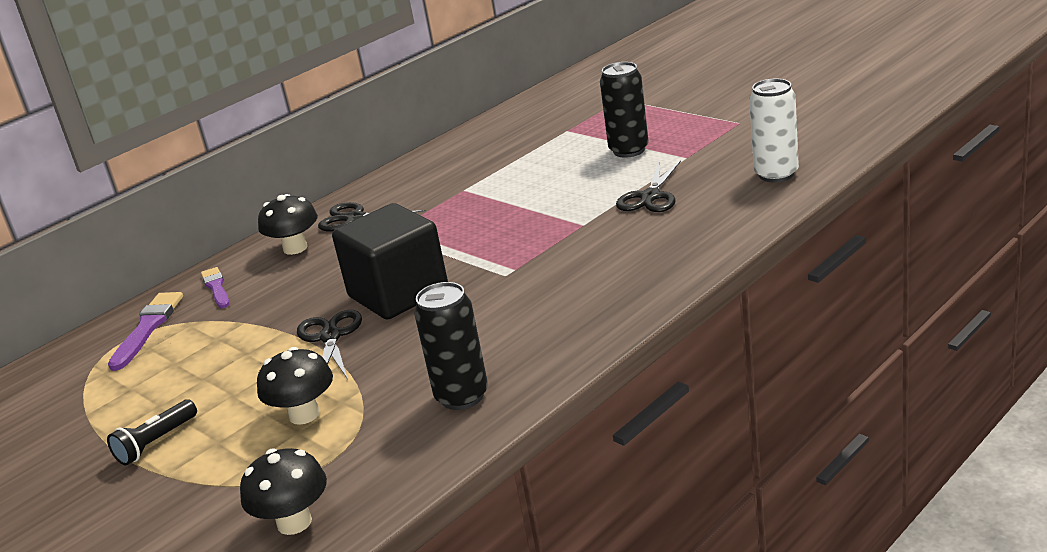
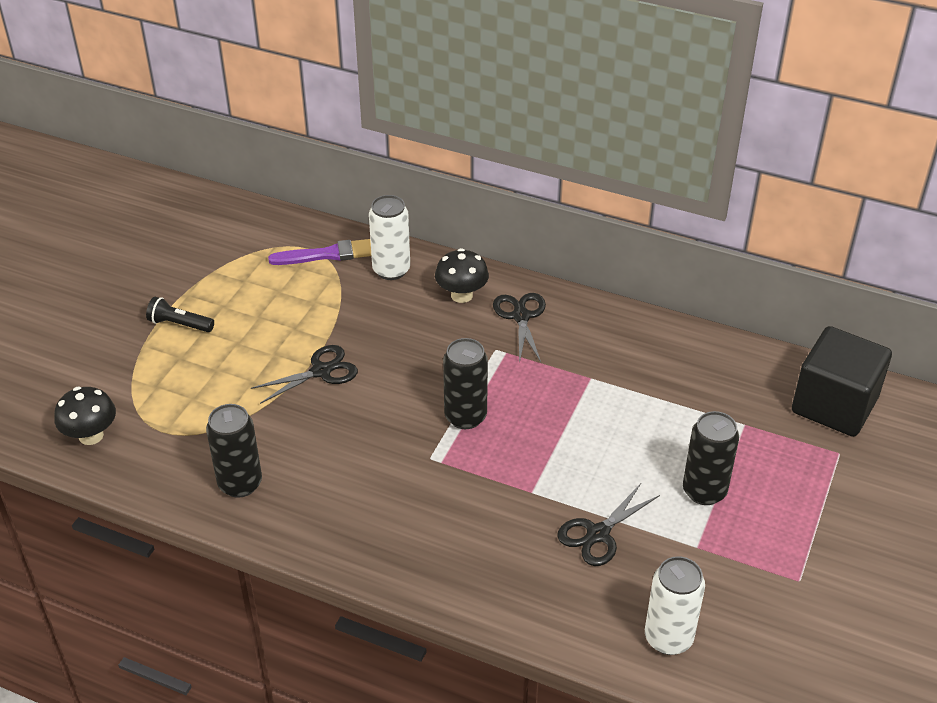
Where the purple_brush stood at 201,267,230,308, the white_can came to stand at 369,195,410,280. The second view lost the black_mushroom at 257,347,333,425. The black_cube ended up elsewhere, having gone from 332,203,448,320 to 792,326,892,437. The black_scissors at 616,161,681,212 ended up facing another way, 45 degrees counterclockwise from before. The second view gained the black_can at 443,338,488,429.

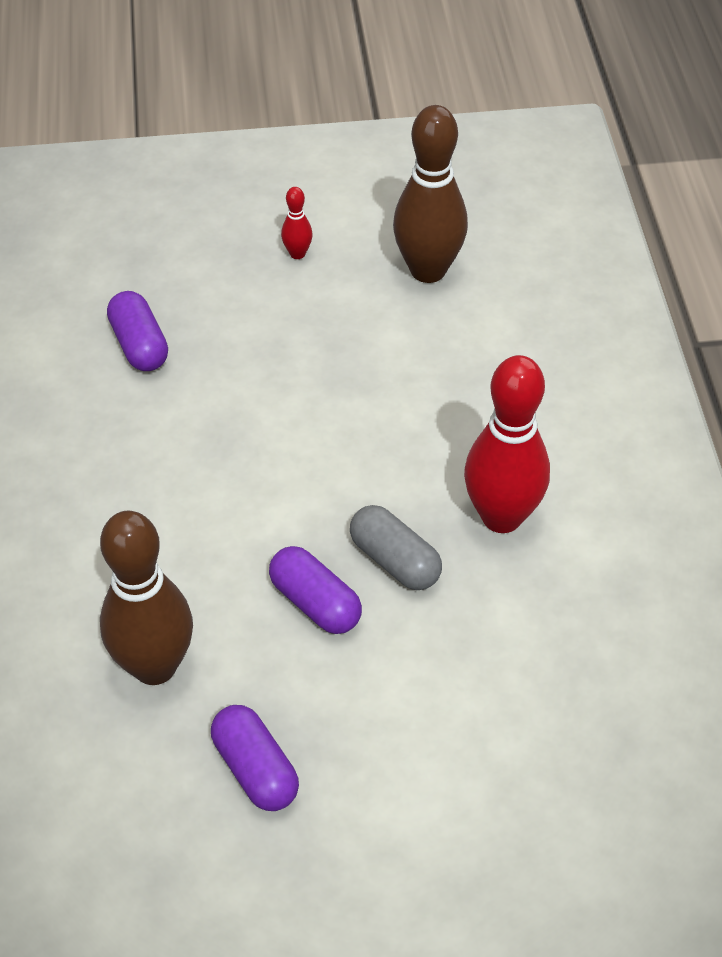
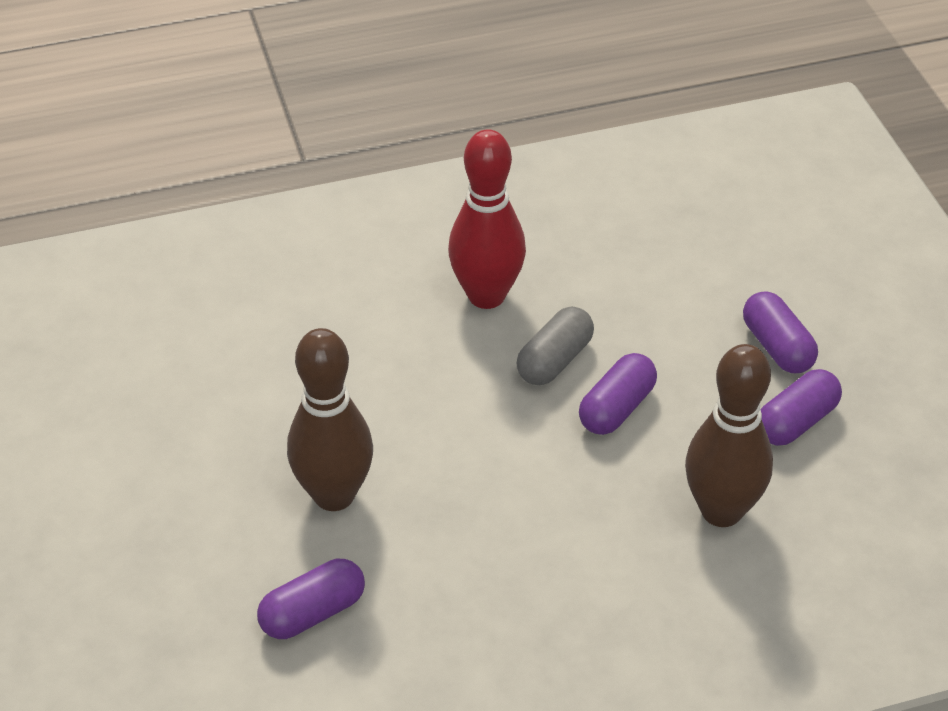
The second view lost the red_bowling_pin at 281,187,313,259. The brown_bowling_pin ended up elsewhere, having gone from 393,105,468,283 to 287,328,373,511. The second view gained the purple_capsule at 743,291,818,373.

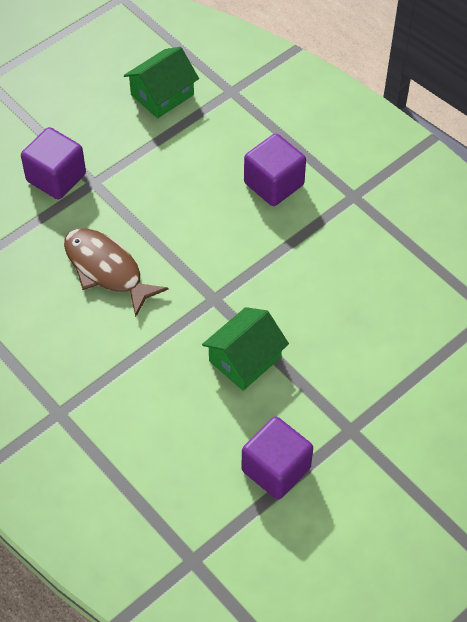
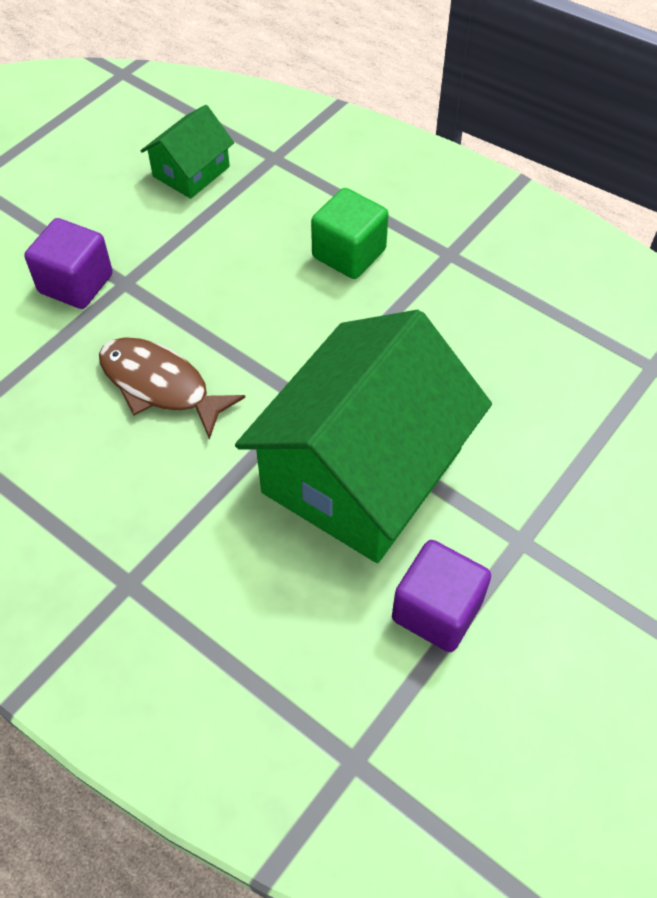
The size of the green_house at 202,307,289,391 changed by a factor of 2.17. What was the purple_cube at 244,133,306,206 turned into the green_cube at 311,188,389,279.

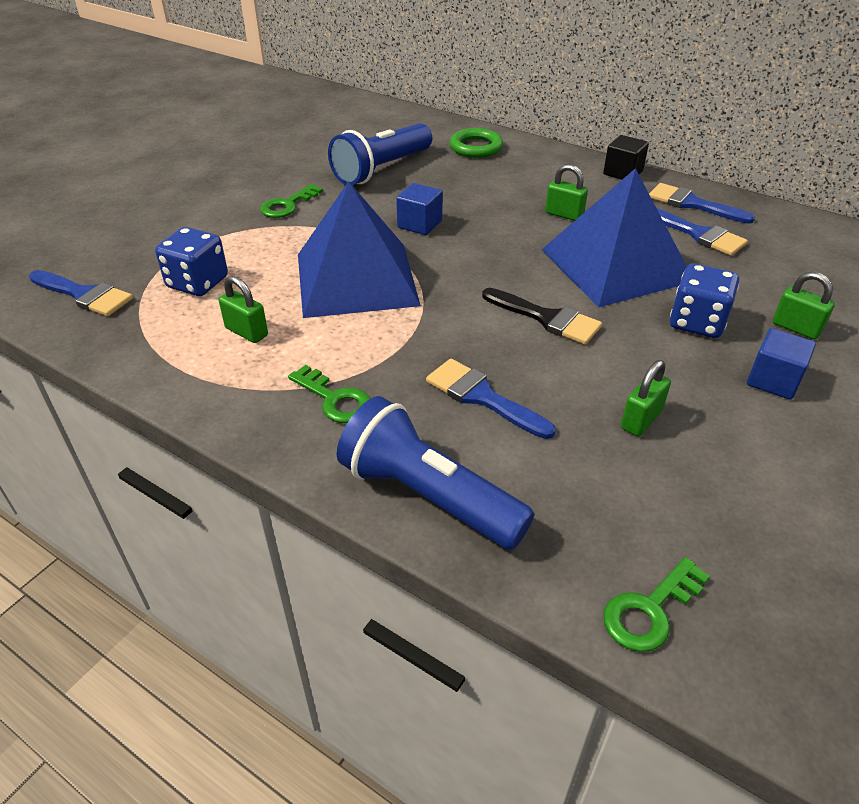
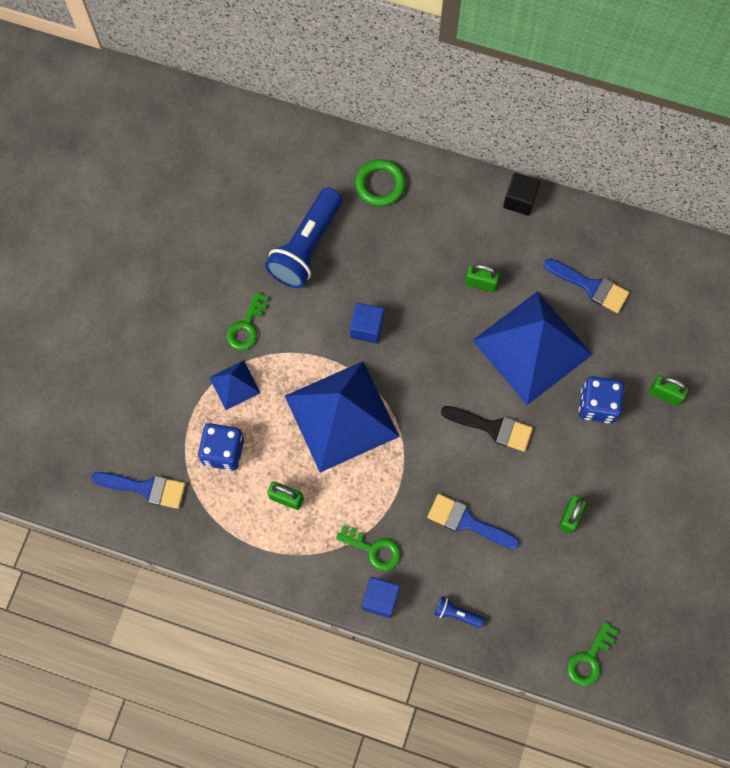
The size of the blue_flashlight at 337,396,535,550 changed by a factor of 0.42. The second view lost the blue_brush at 649,183,755,224. The blue_cube ended up elsewhere, having gone from 747,328,816,400 to 362,577,400,618. The second view gained the blue_pyramid at 209,360,261,410.

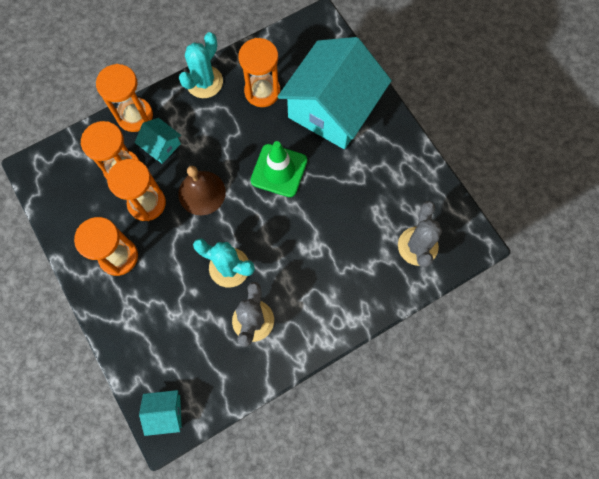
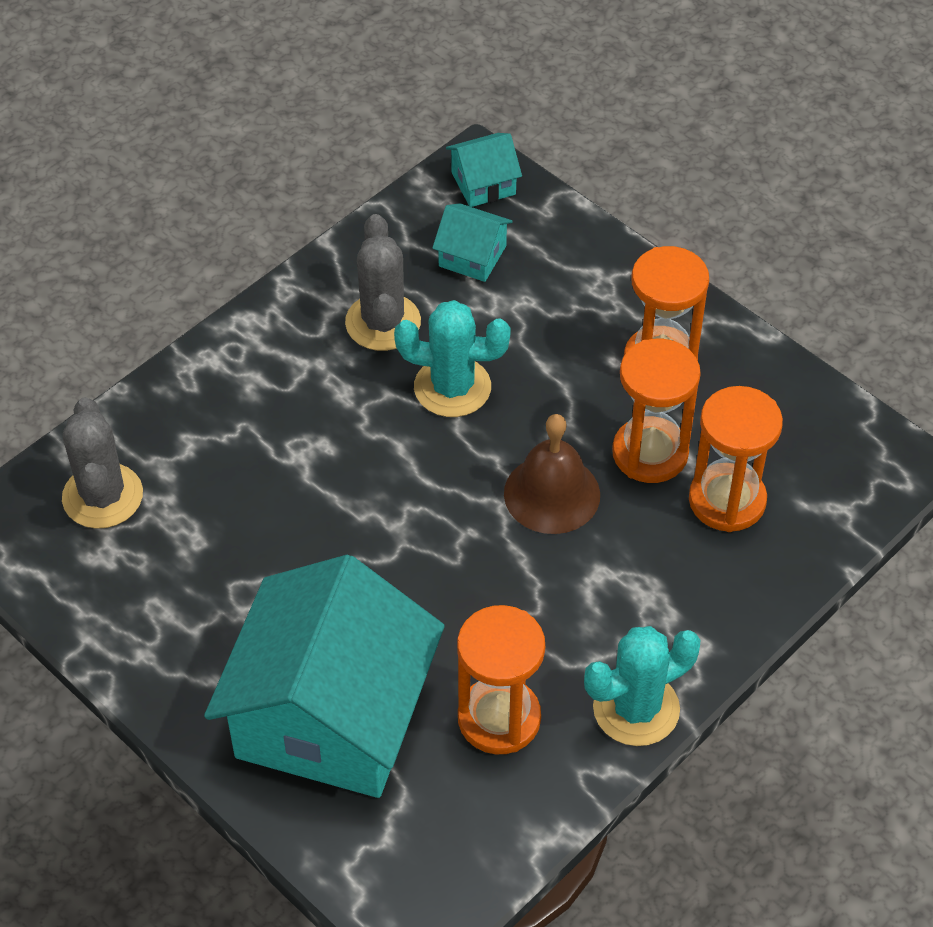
The second view lost the orange_hourglass at 96,64,153,132. The turquoise_house ended up elsewhere, having gone from 135,118,181,164 to 432,203,513,282. The turquoise_cactus at 179,32,223,98 ended up facing another way, 45 degrees clockwise from before. The second view lost the green_traffic_cone at 250,141,307,197.

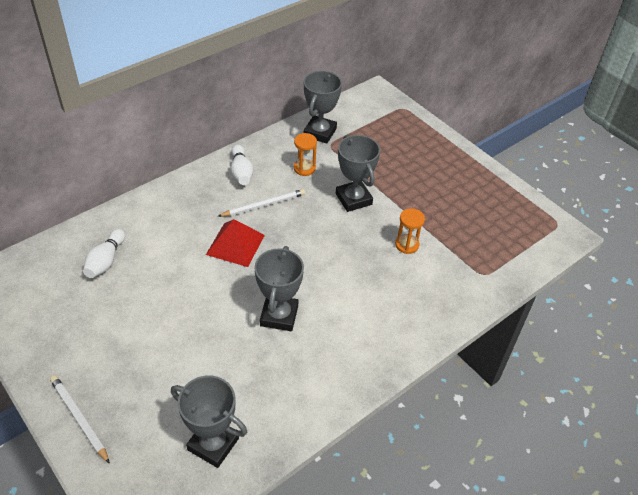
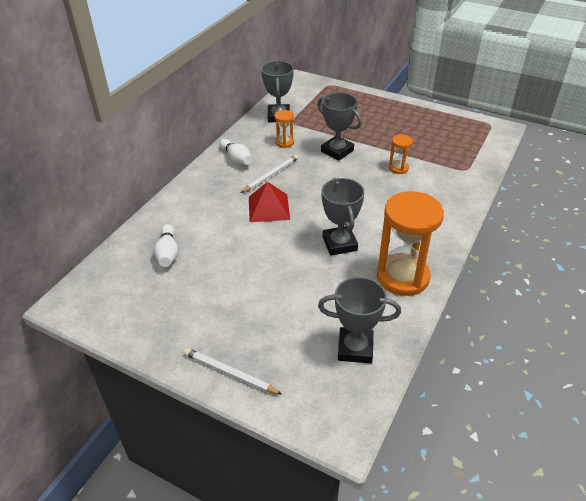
The second view gained the orange_hourglass at 377,191,444,296.

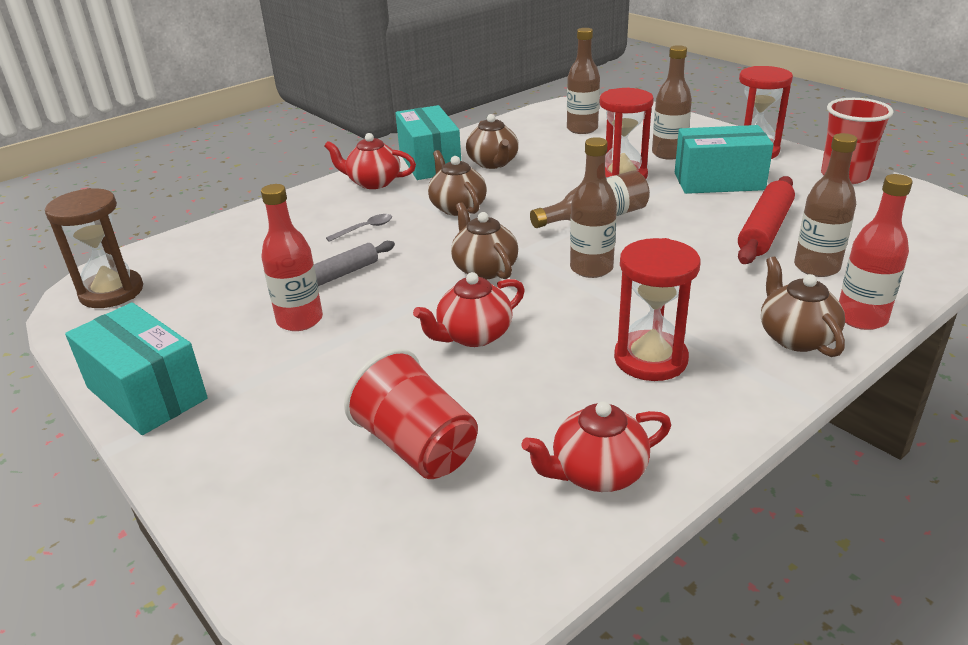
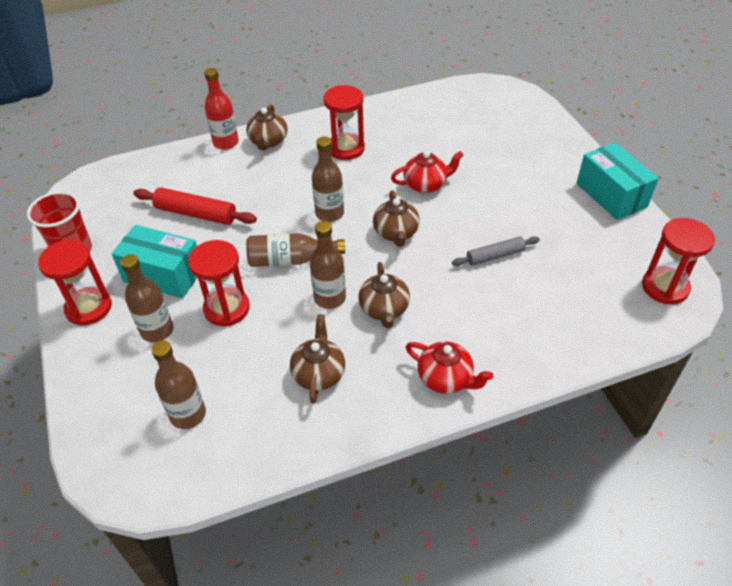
What was the brown_hourglass at 45,188,143,308 turned into the red_hourglass at 642,218,715,304. The second view lost the red_bottle at 261,184,323,331. The second view lost the grey_spoon at 326,214,392,242. The second view lost the red_cup at 344,348,478,479. The second view lost the turquoise_box at 395,105,461,180. The second view lost the red_teapot at 522,401,671,492. The red_rolling_pin at 738,176,795,264 ended up facing another way, 60 degrees clockwise from before. The brown_bottle ended up elsewhere, having gone from 794,133,857,277 to 310,221,346,309.

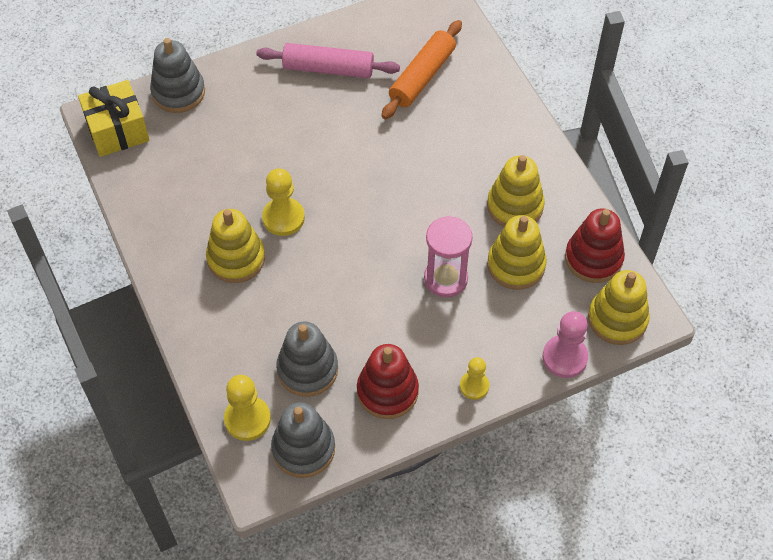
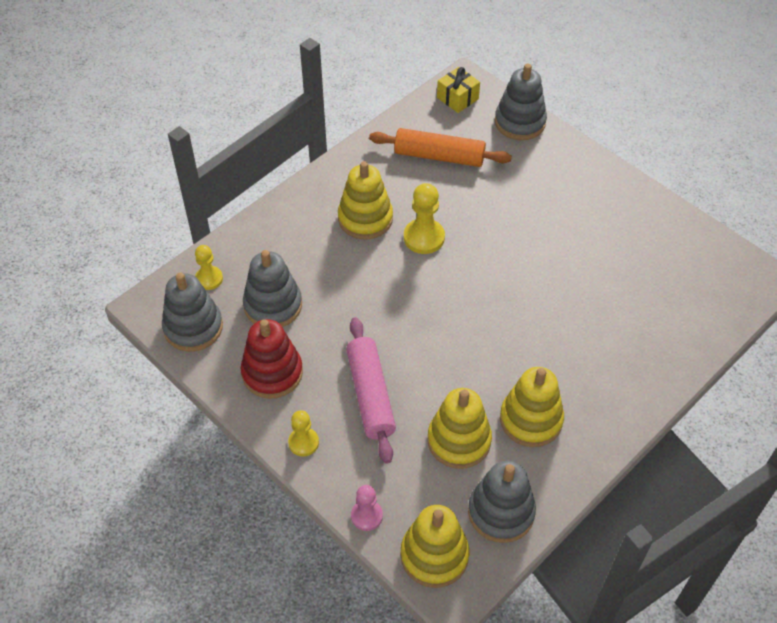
The size of the yellow_gift at 78,80,149,157 changed by a factor of 0.64. The size of the yellow_pawn at 224,375,271,441 changed by a factor of 0.65. The pink_rolling_pin ended up elsewhere, having gone from 256,43,400,78 to 346,317,396,464. The orange_rolling_pin ended up elsewhere, having gone from 382,20,462,119 to 369,128,512,167. The second view lost the pink_hourglass at 424,216,473,297. The size of the pink_pawn at 543,311,588,378 changed by a factor of 0.65. What was the red_stacking_toy at 565,209,625,283 turned into the grey_stacking_toy at 468,460,536,543.

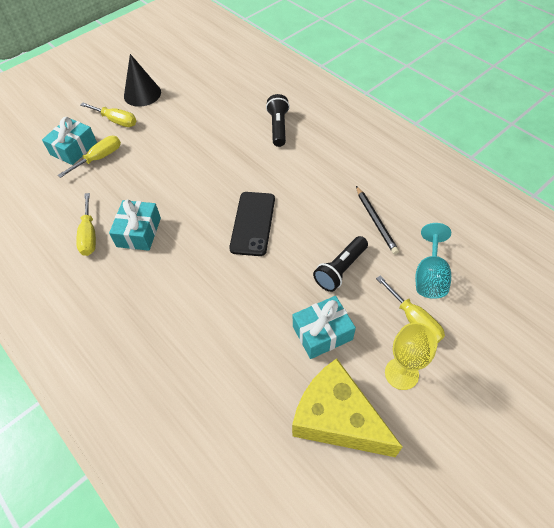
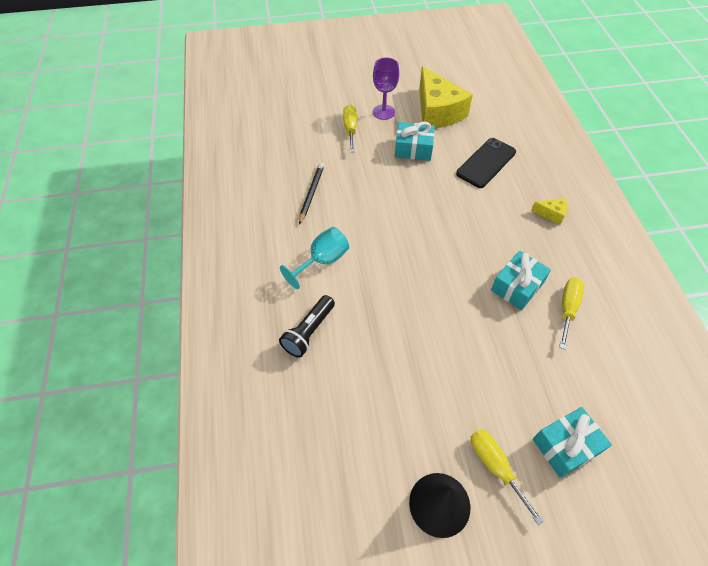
The second view lost the yellow_screwdriver at 58,136,121,178. The black_phone ended up elsewhere, having gone from 229,192,275,256 to 456,138,516,188. The second view lost the black_flashlight at 313,236,368,292. What was the yellow_goblet at 385,323,438,390 turned into the purple_goblet at 373,57,399,120. The turquoise_goblet ended up elsewhere, having gone from 415,223,451,299 to 280,227,349,289. The second view gained the yellow_cheese at 531,198,567,225.

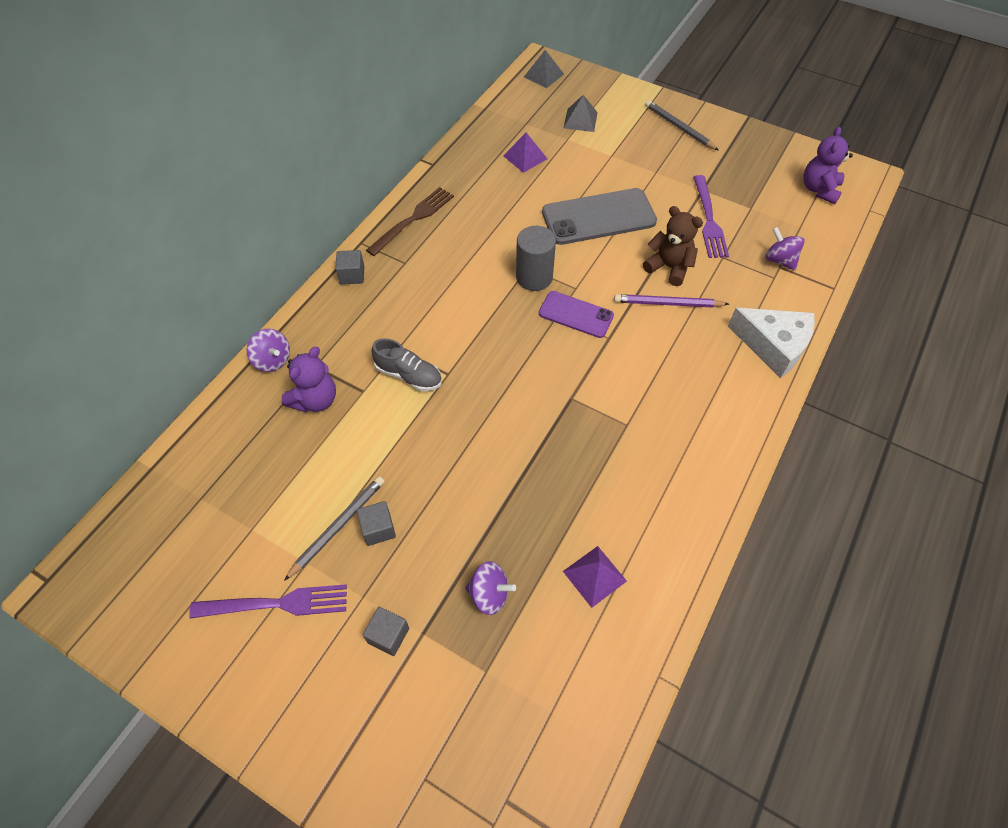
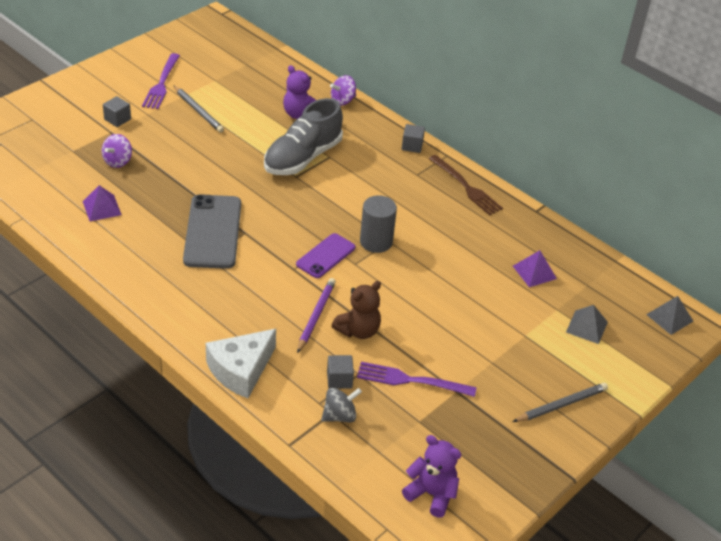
The grey_cube ended up elsewhere, having gone from 357,501,396,546 to 327,355,354,389. The size of the grey_shoe at 371,338,442,391 changed by a factor of 1.77. The grey_phone ended up elsewhere, having gone from 542,188,657,245 to 183,194,241,269. What was the purple_spinning_top at 765,227,805,271 turned into the grey_spinning_top at 321,388,362,422.

